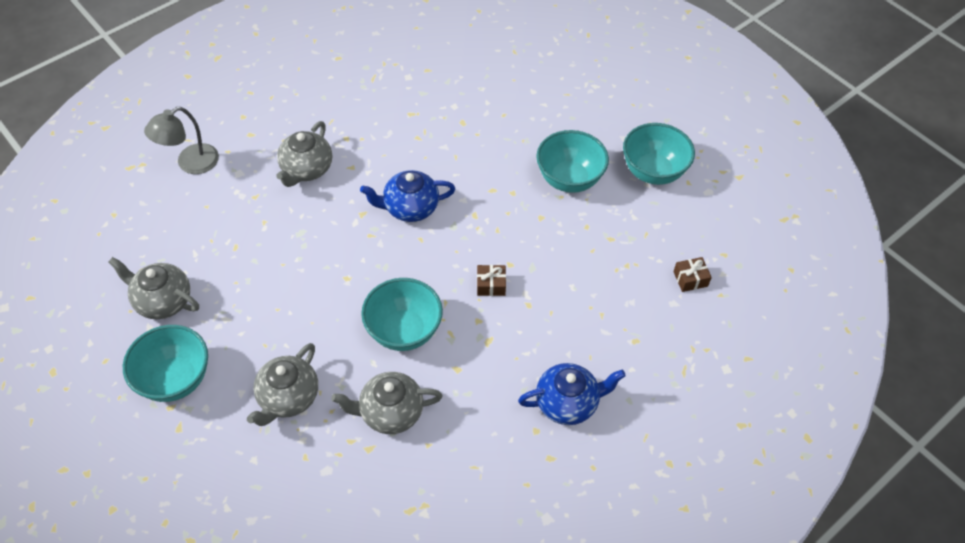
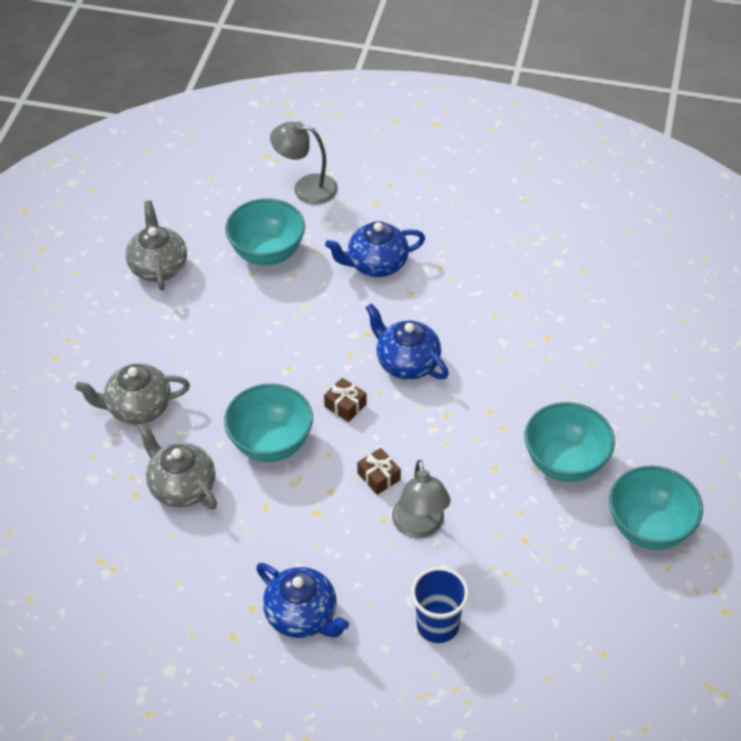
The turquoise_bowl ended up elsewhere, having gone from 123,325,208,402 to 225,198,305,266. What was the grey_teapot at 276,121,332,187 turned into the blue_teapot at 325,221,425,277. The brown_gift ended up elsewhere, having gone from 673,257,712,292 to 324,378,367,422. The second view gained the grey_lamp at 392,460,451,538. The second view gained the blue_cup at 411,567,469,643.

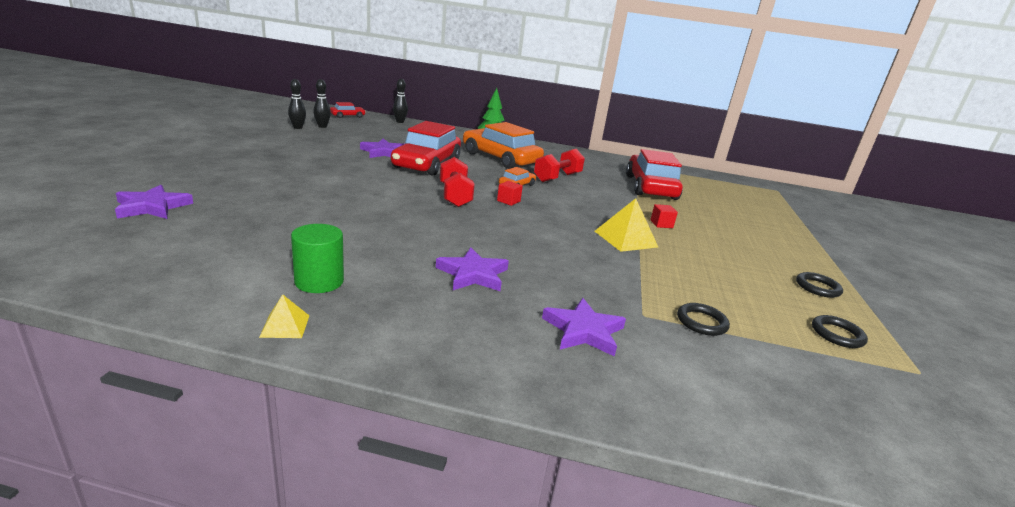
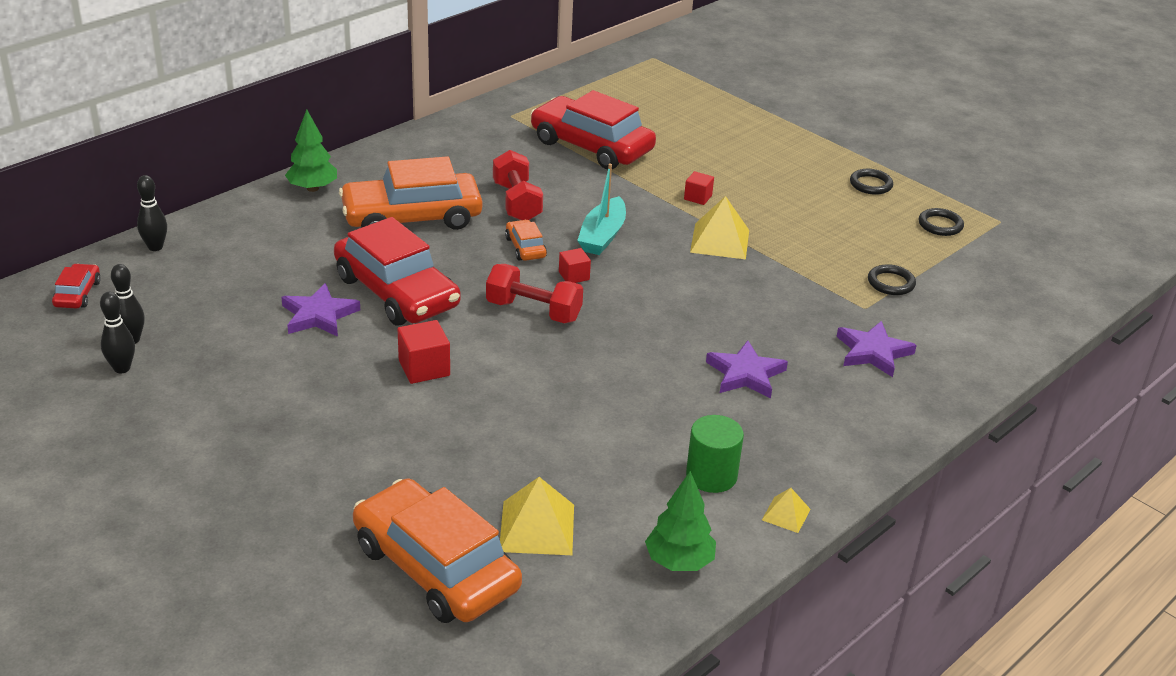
Where the purple_star stood at 115,185,193,219, the orange_car came to stand at 353,478,522,623. The second view gained the red_cube at 397,320,450,384. The second view gained the yellow_pyramid at 500,477,574,555. The second view gained the turquoise_boat at 577,163,626,255. The second view gained the green_tree at 645,471,716,571.

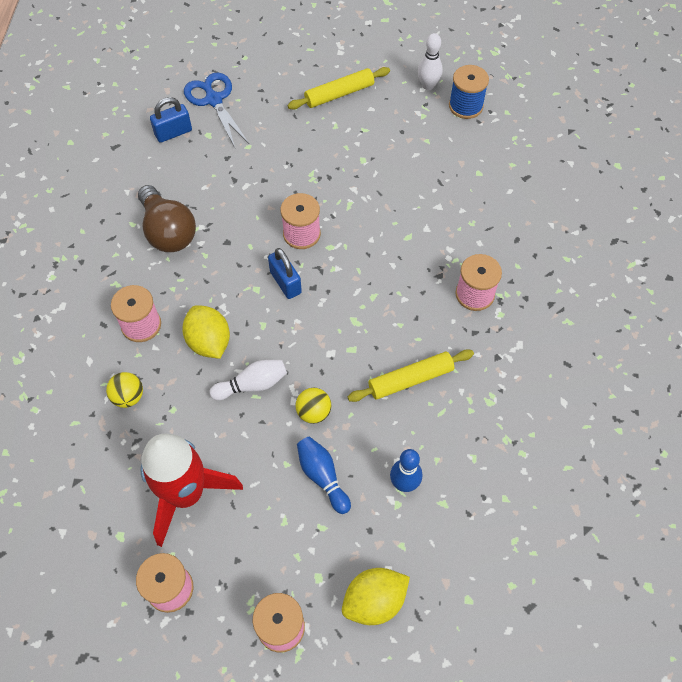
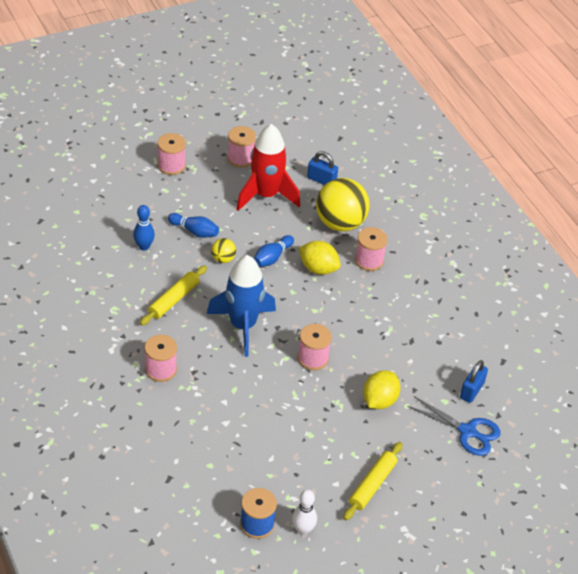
The size of the yellow_ball at 106,372,143,408 changed by a factor of 2.19. The second view lost the brown_light_bulb at 138,185,196,252. What was the white_bowling_pin at 209,360,287,401 turned into the blue_bowling_pin at 253,235,294,267. The blue_padlock ended up elsewhere, having gone from 268,248,302,299 to 307,151,338,185. The yellow_lemon ended up elsewhere, having gone from 342,568,410,625 to 363,370,400,409. The second view gained the blue_rocket at 207,255,276,357.

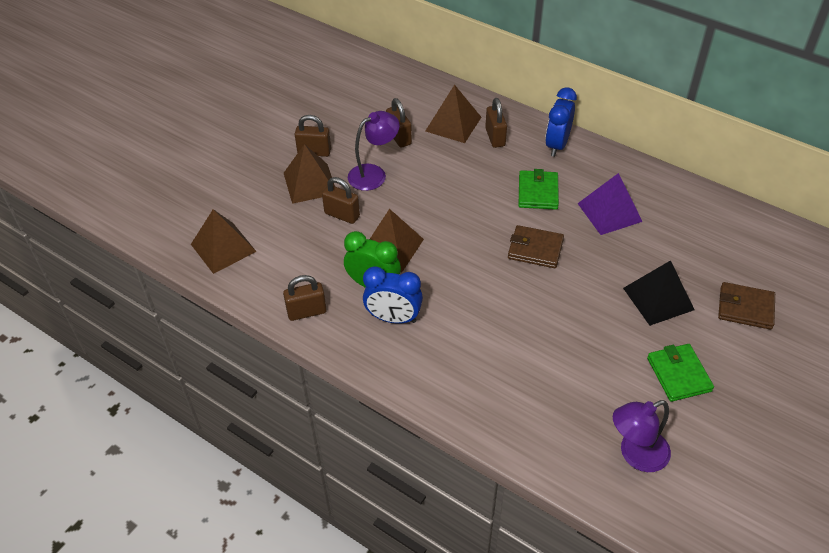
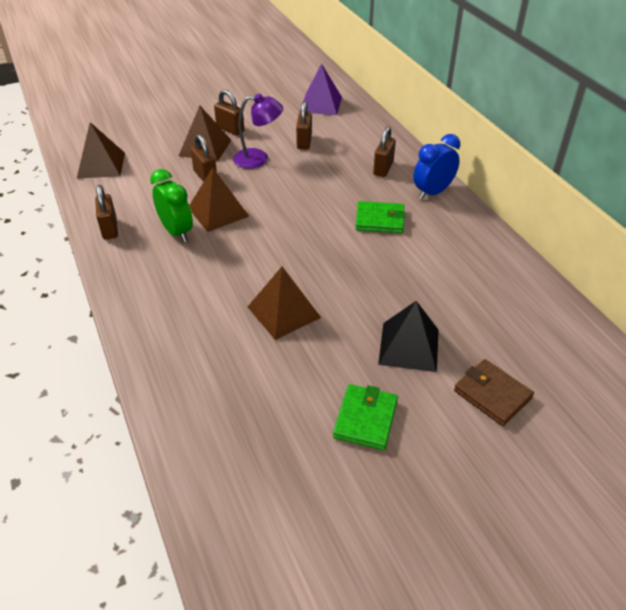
The brown_padlock at 283,275,327,321 ended up facing another way, 60 degrees clockwise from before. The second view lost the blue_clock at 363,266,423,324. The brown_pyramid ended up elsewhere, having gone from 426,84,481,143 to 248,267,321,340. The second view lost the brown_wallet at 508,225,564,268. The green_wallet at 519,169,559,210 ended up facing another way, 60 degrees clockwise from before. The purple_pyramid ended up elsewhere, having gone from 577,173,643,235 to 300,63,342,115. The second view lost the purple_lamp at 613,400,671,472.

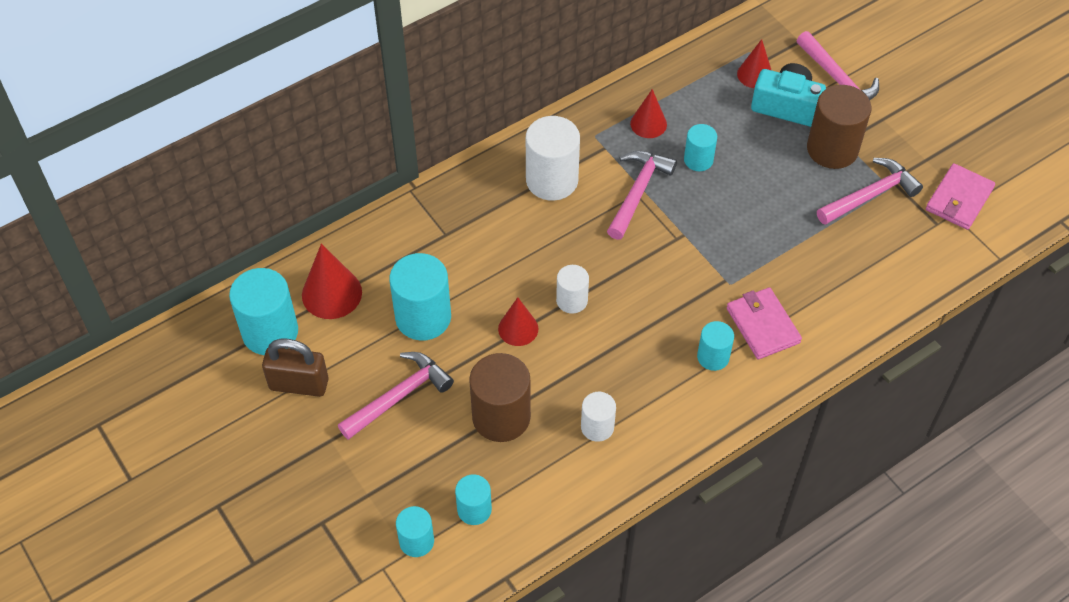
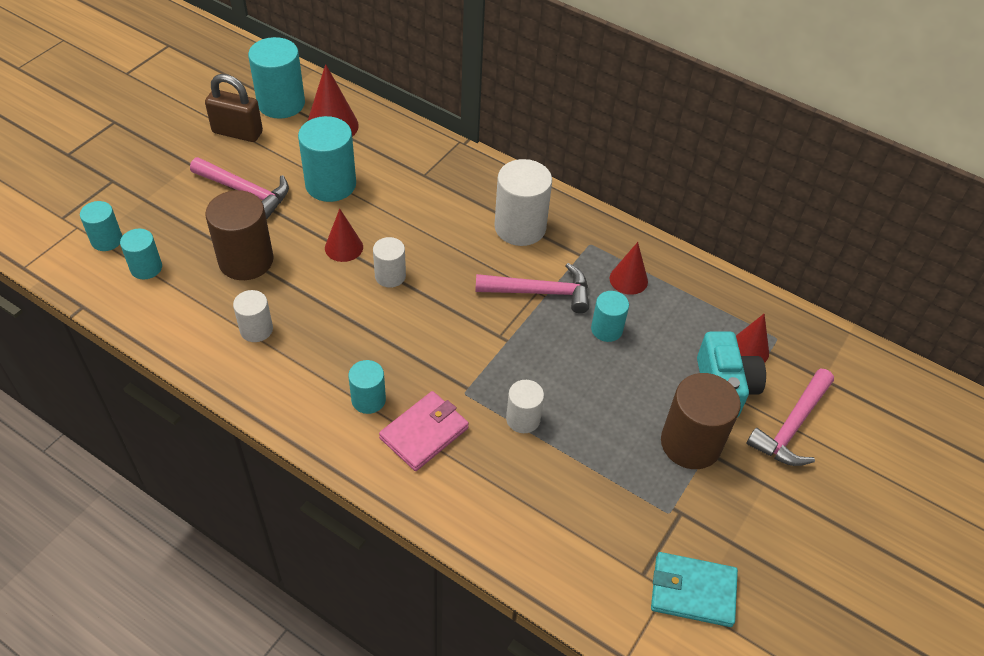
The brown_padlock at 262,339,329,397 ended up facing another way, 60 degrees counterclockwise from before. The second view lost the pink_hammer at 817,158,923,225. What was the pink_wallet at 926,163,995,230 turned into the turquoise_wallet at 651,552,738,627. The second view gained the white_cylinder at 506,380,544,433.

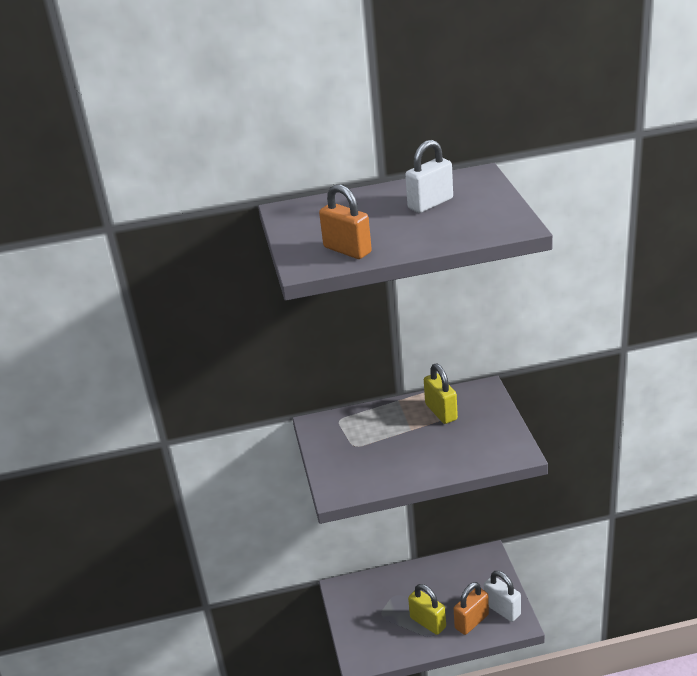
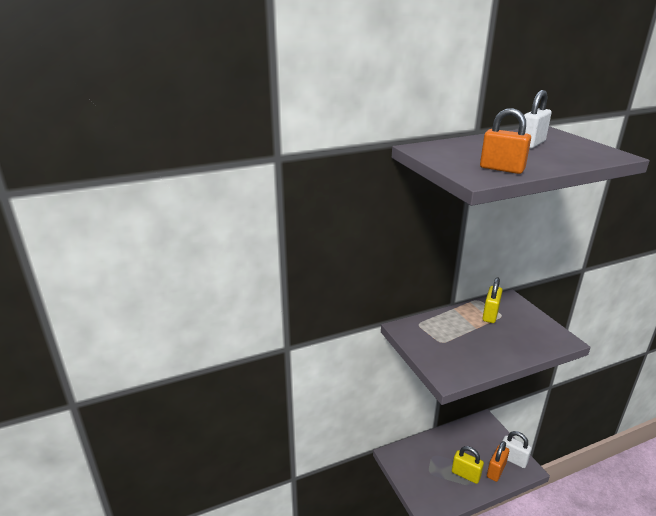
The yellow_padlock at 424,364,458,424 ended up facing another way, 60 degrees clockwise from before.

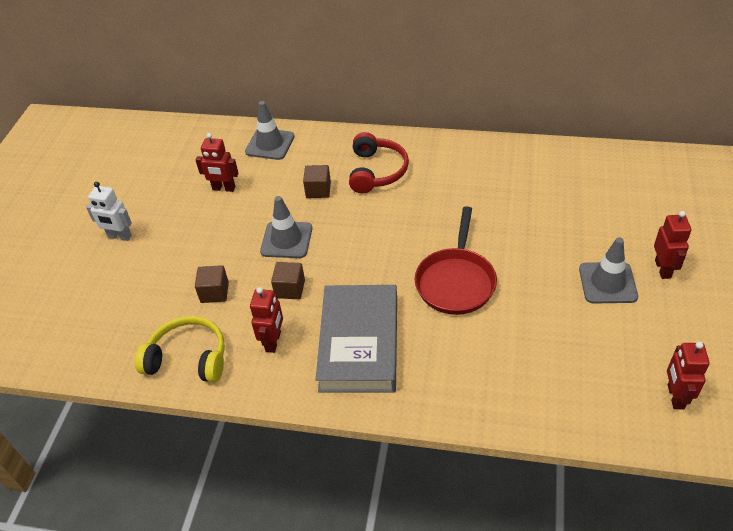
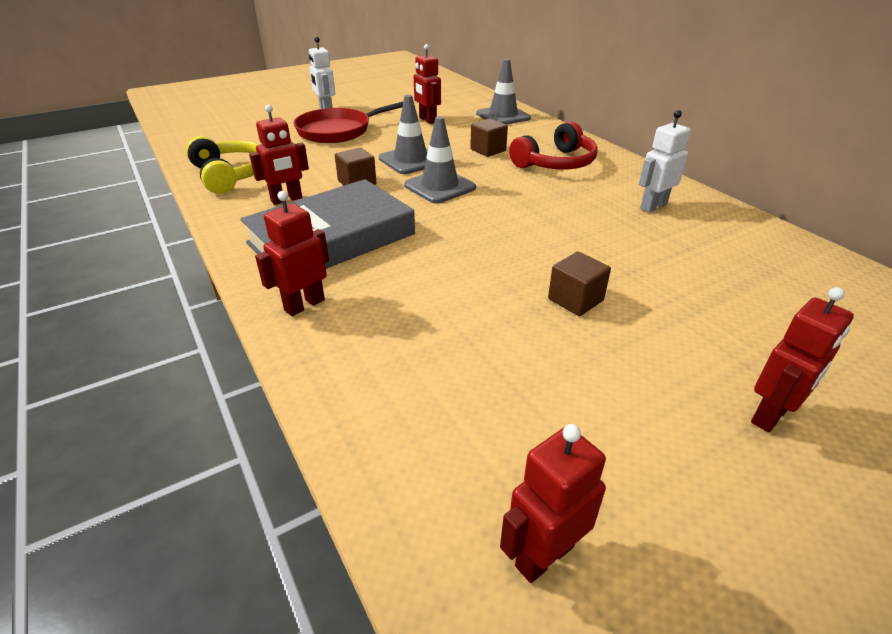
The brown_cube ended up elsewhere, having gone from 195,265,229,303 to 548,252,611,316. The red_pan ended up elsewhere, having gone from 415,206,497,315 to 293,102,403,143. The grey_traffic_cone ended up elsewhere, having gone from 579,237,638,304 to 404,116,476,204. The second view gained the red_robot at 255,191,329,316. The second view gained the white_robot at 639,110,691,213.

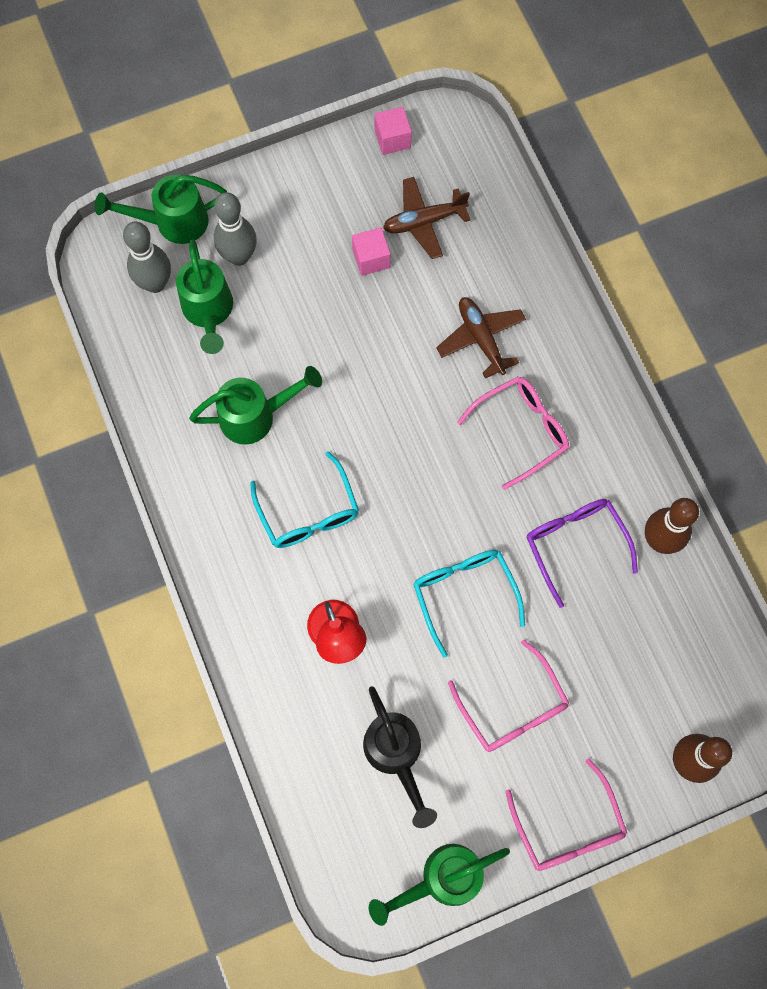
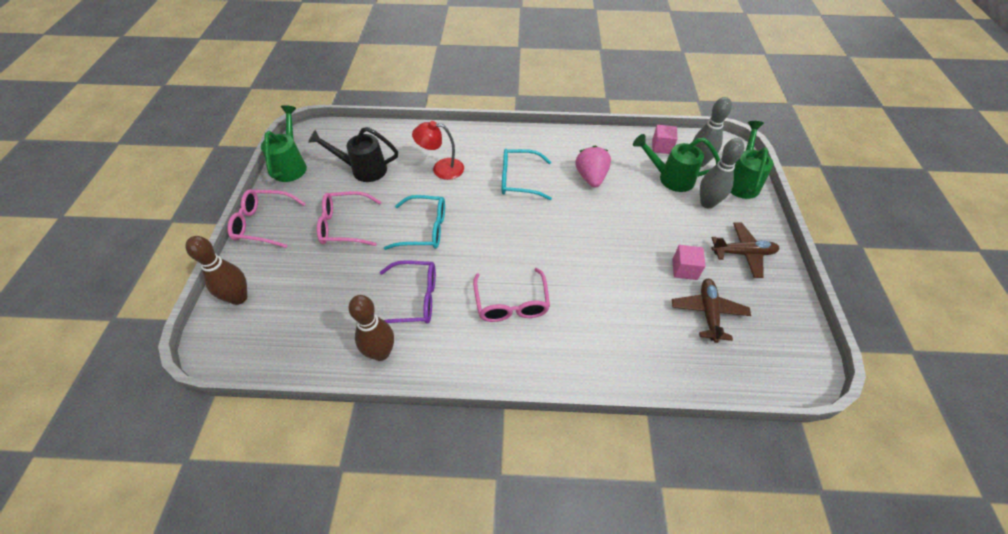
Where the green_watering_can stood at 189,366,322,445, the pink_strawberry came to stand at 575,146,611,188. The pink_cube ended up elsewhere, having gone from 374,107,412,155 to 652,125,678,154. The brown_plane ended up elsewhere, having gone from 436,297,526,378 to 711,222,780,278.

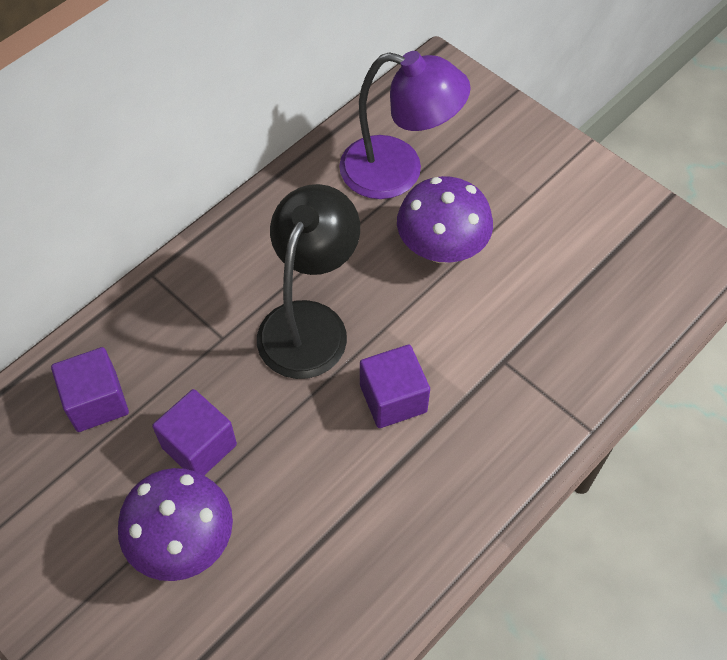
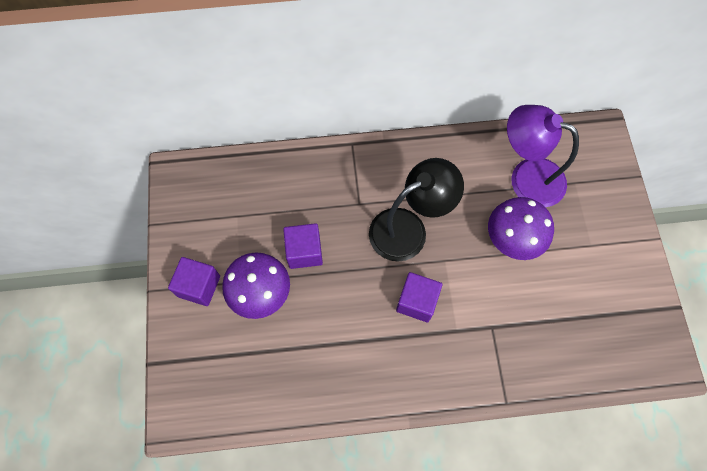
The purple_cube ended up elsewhere, having gone from 51,347,129,432 to 168,257,220,306. The purple_lamp at 339,51,471,199 ended up facing another way, 150 degrees clockwise from before.

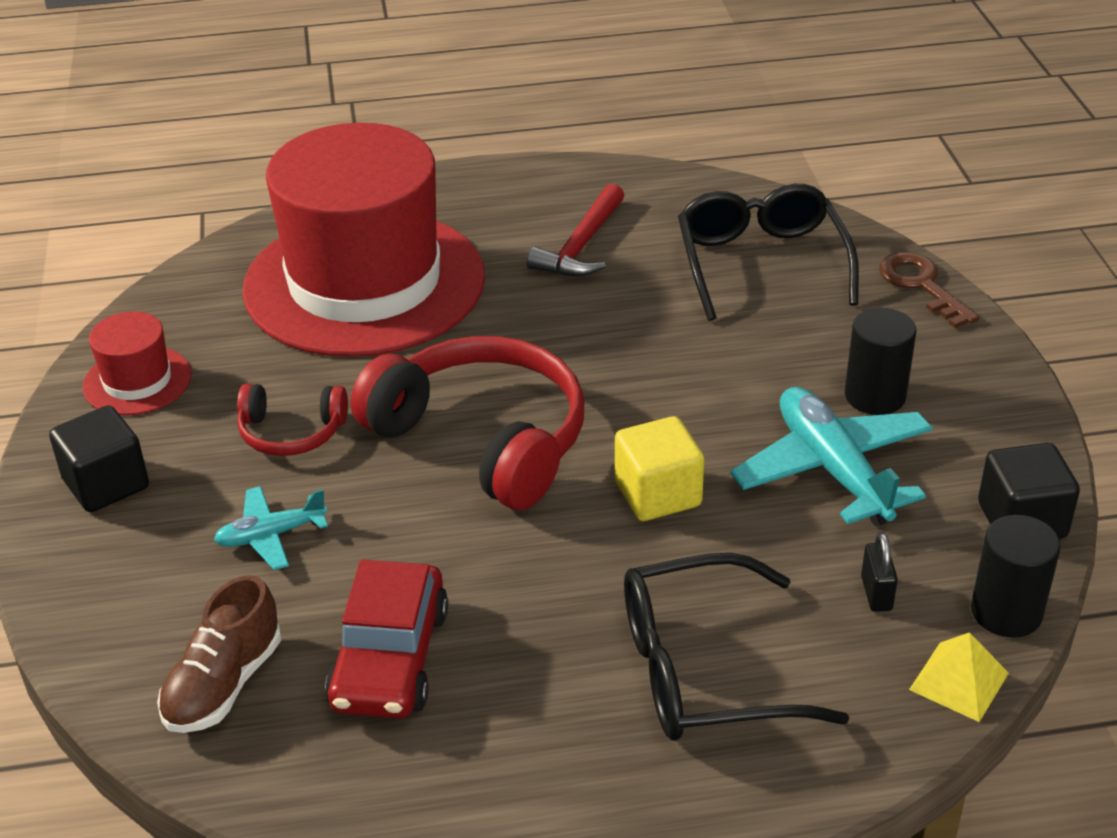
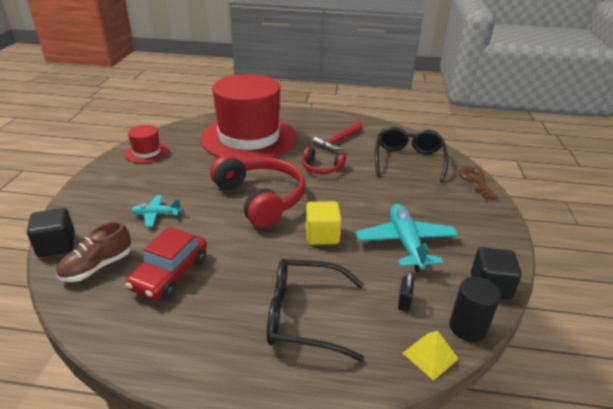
The black_cube ended up elsewhere, having gone from 49,406,149,512 to 27,208,75,257. The red_headphones ended up elsewhere, having gone from 237,384,348,456 to 302,147,346,174. The second view lost the black_cylinder at 845,308,917,415.

